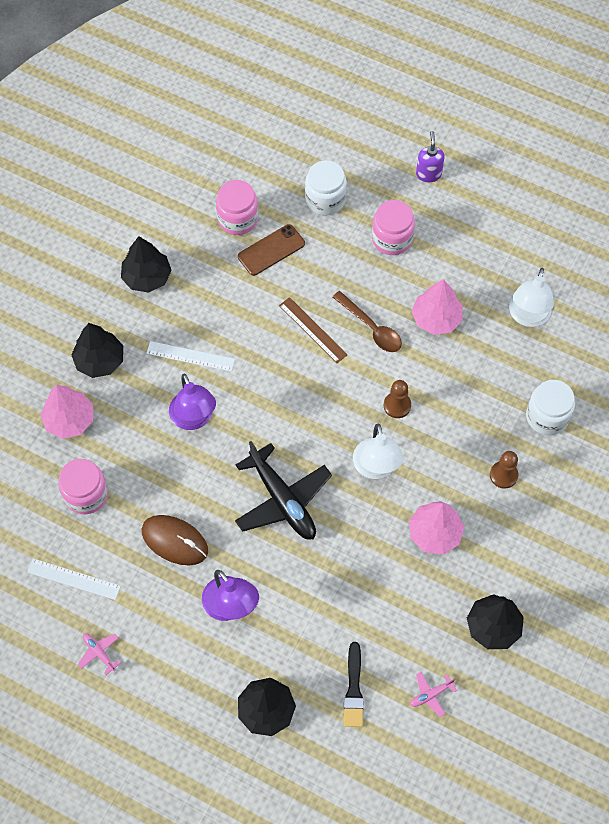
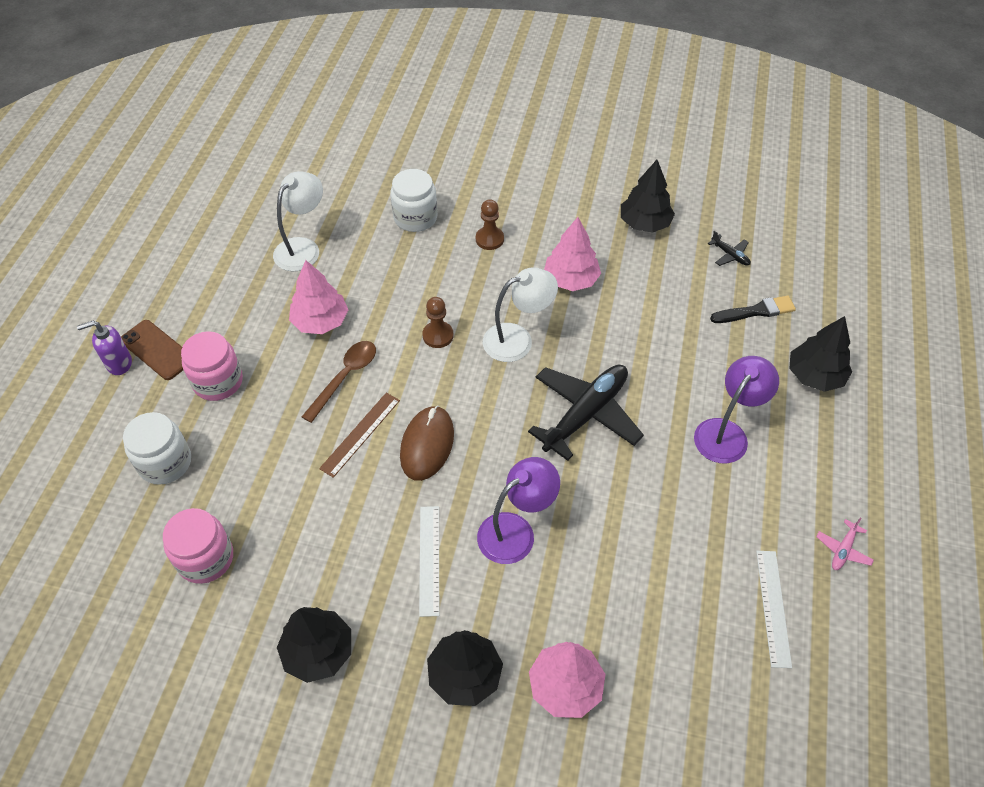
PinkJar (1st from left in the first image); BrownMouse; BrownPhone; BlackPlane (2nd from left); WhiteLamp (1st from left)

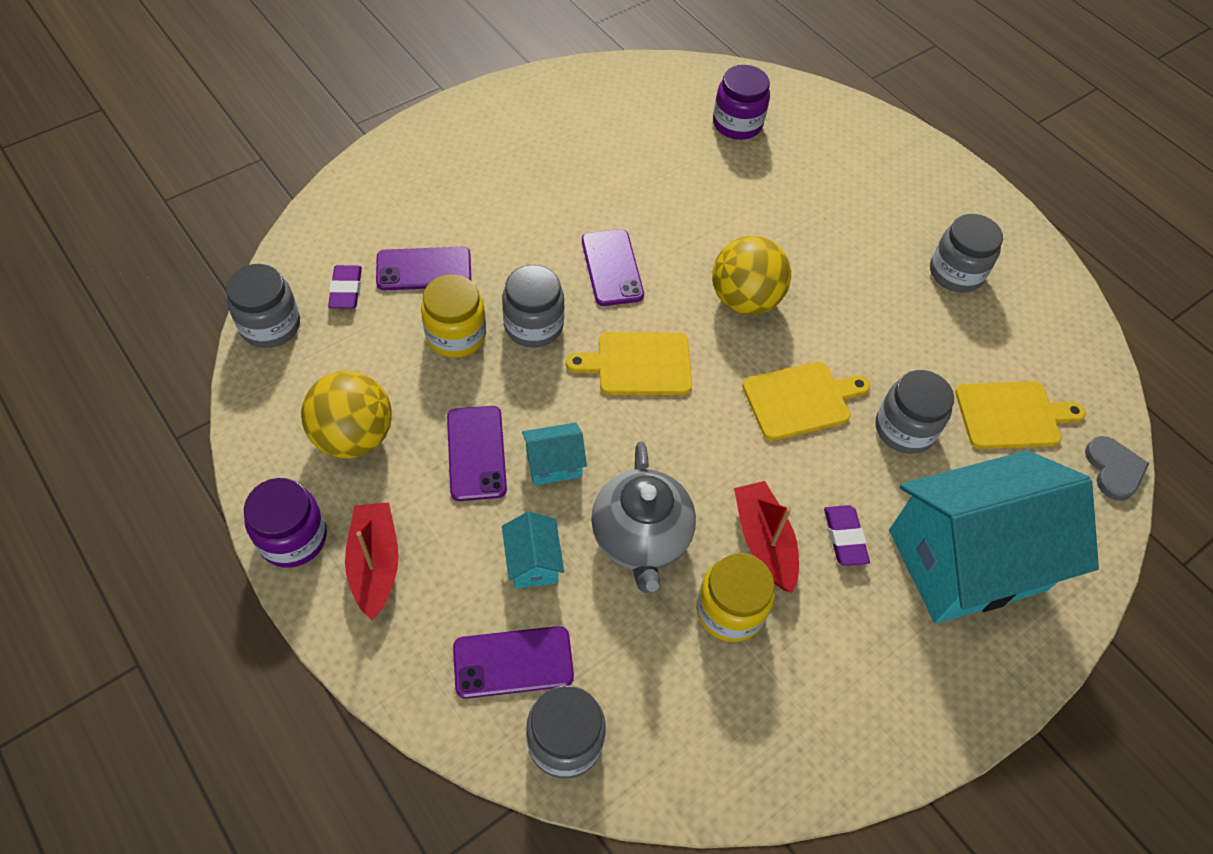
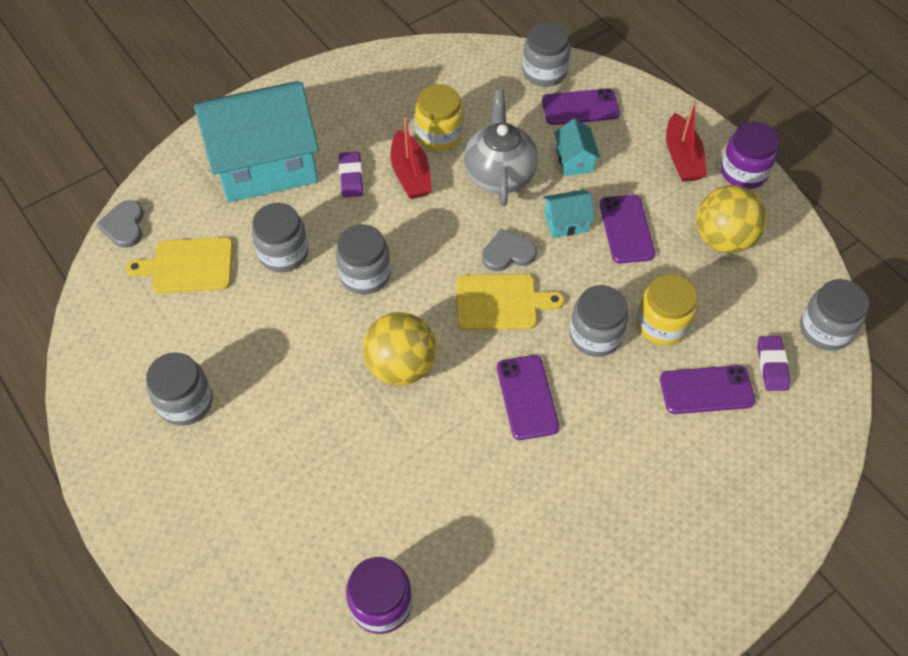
GreyJar (3rd from left); GreyHeart (2nd from left)

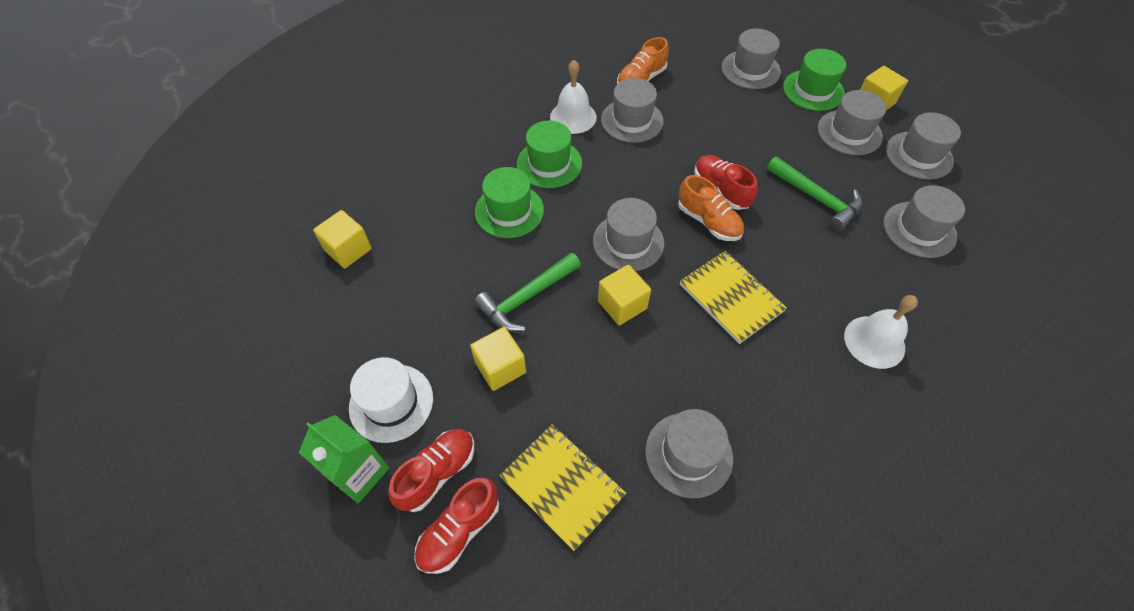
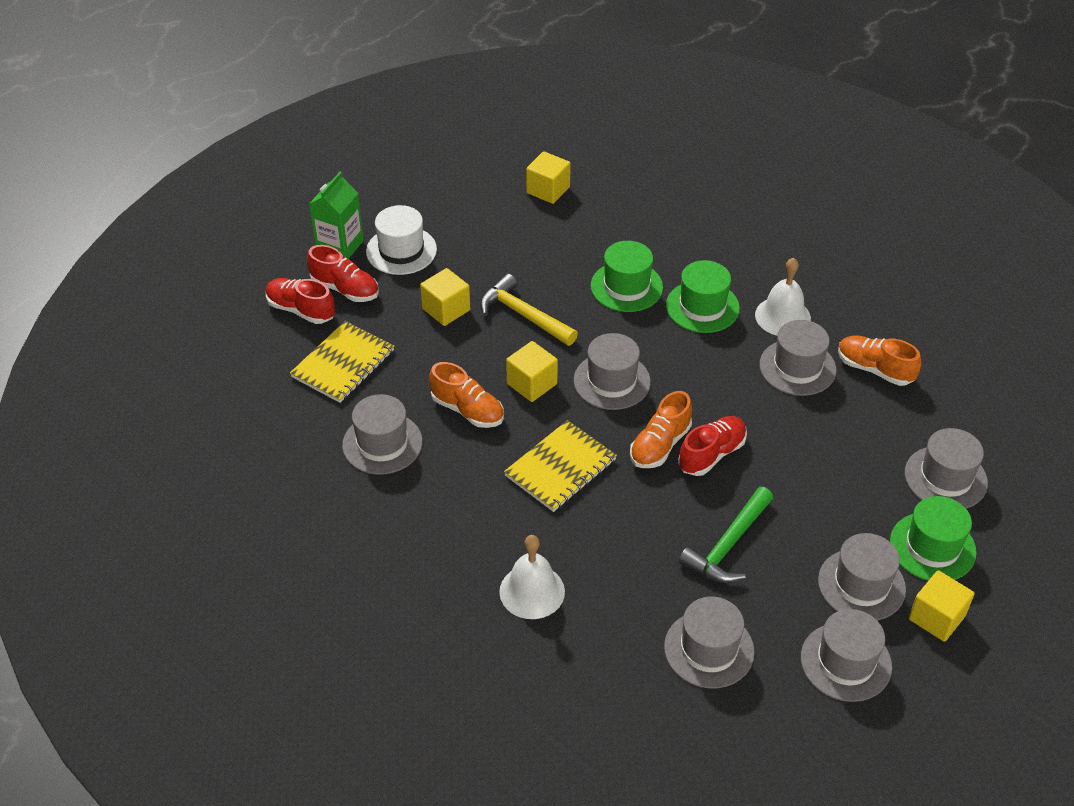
YellowHammer; OrangeShoe (1st from left)

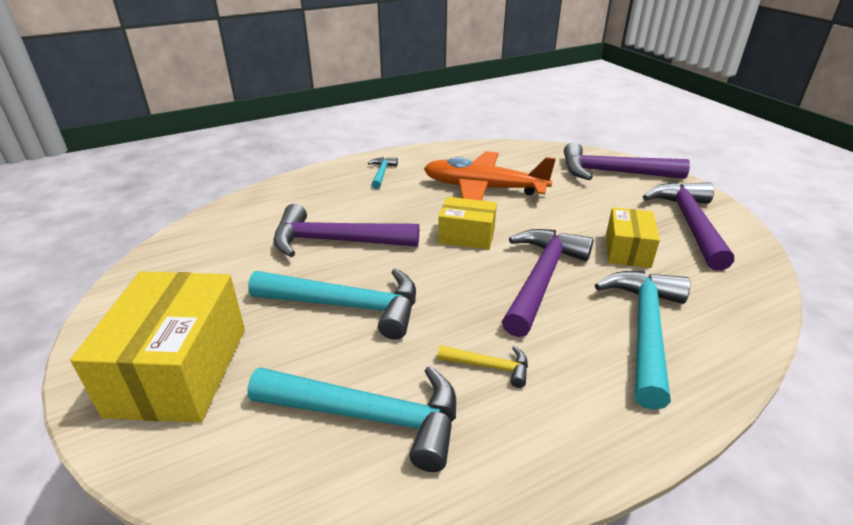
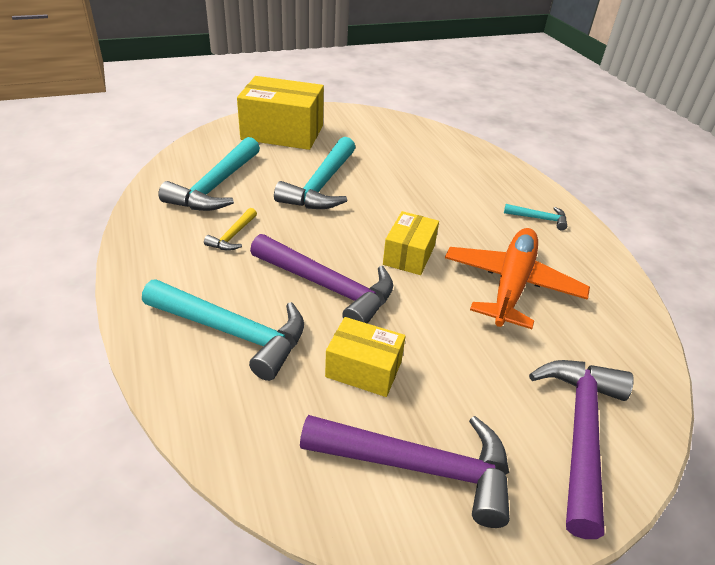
PurpleHammer (1st from left in the first image)

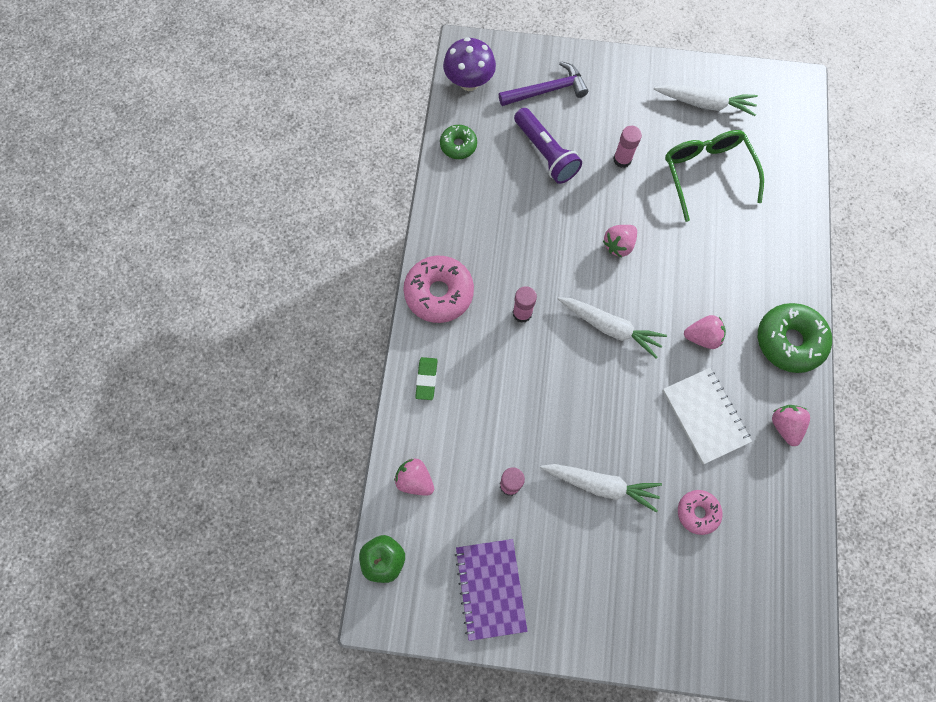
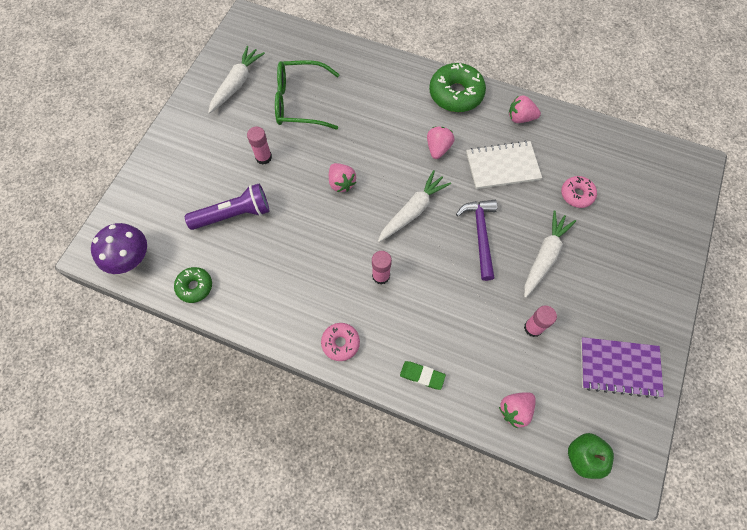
PinkDonut (1st from left); PurpleHammer

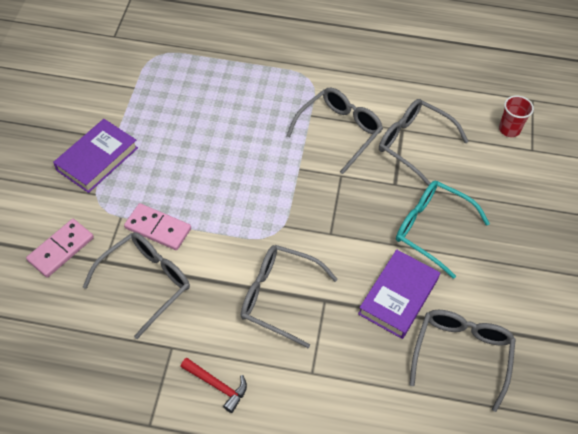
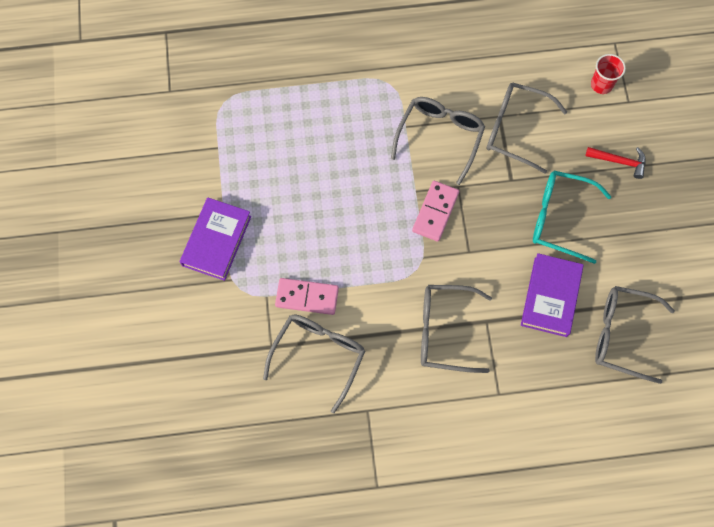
PinkDomino (2nd from left); RedHammer; GreyGlasses (5th from left)

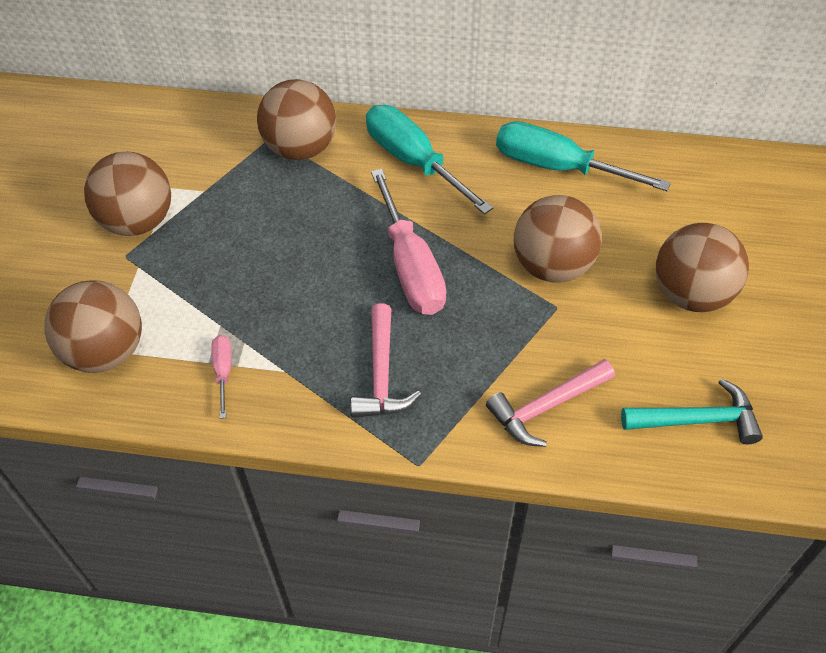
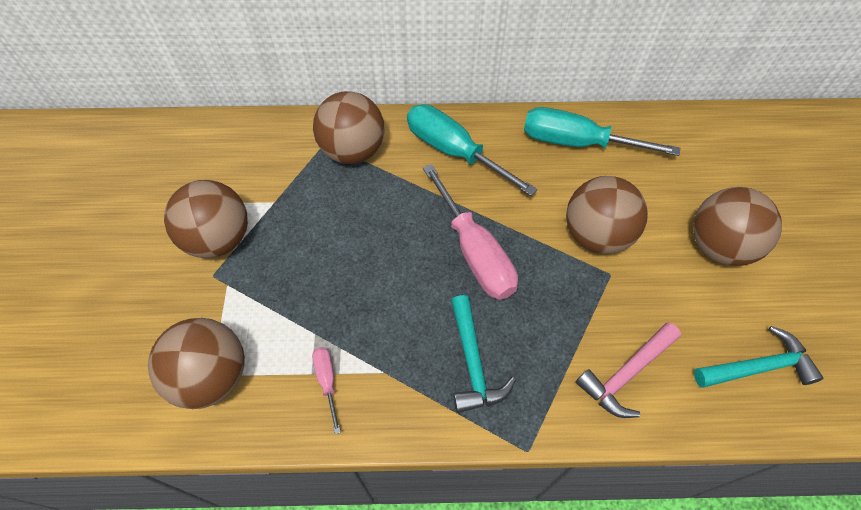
TurquoiseHammer (1st from left)

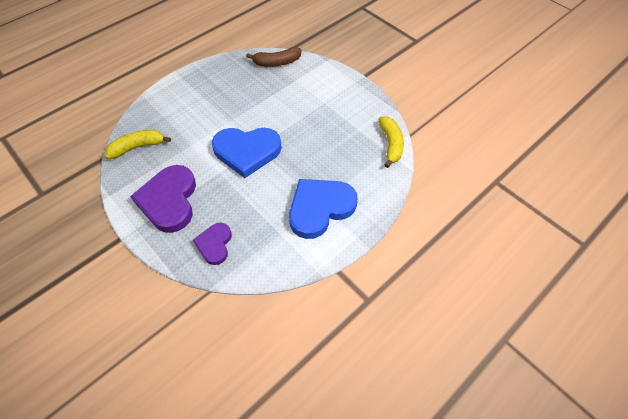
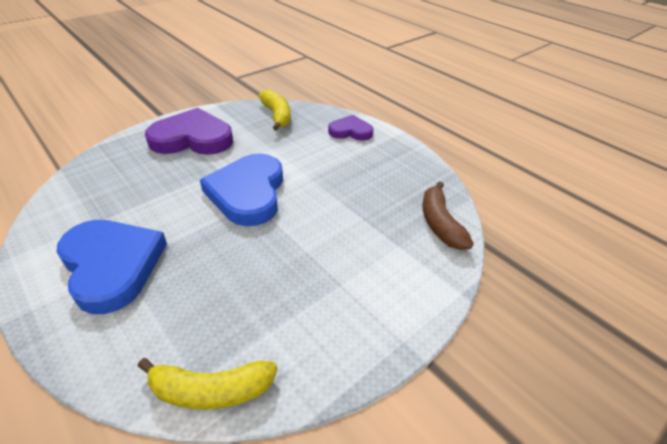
PurpleHeart (2nd from left)

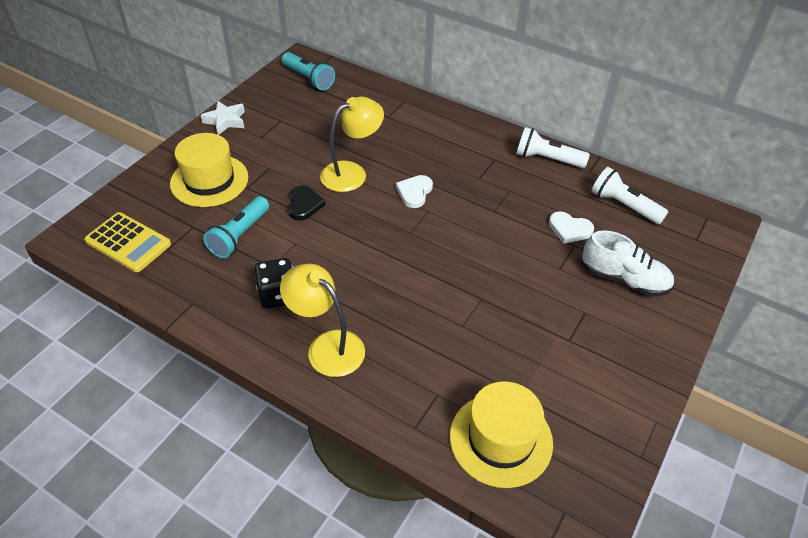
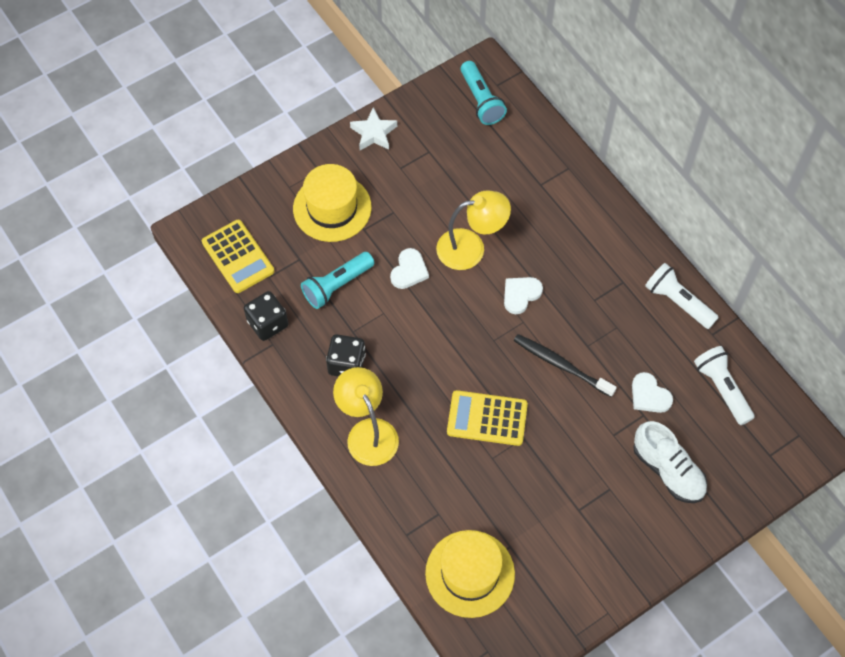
WhiteHeart (1st from left); BlackDice (1st from left); YellowCalculator (2nd from left); BlackToothbrush

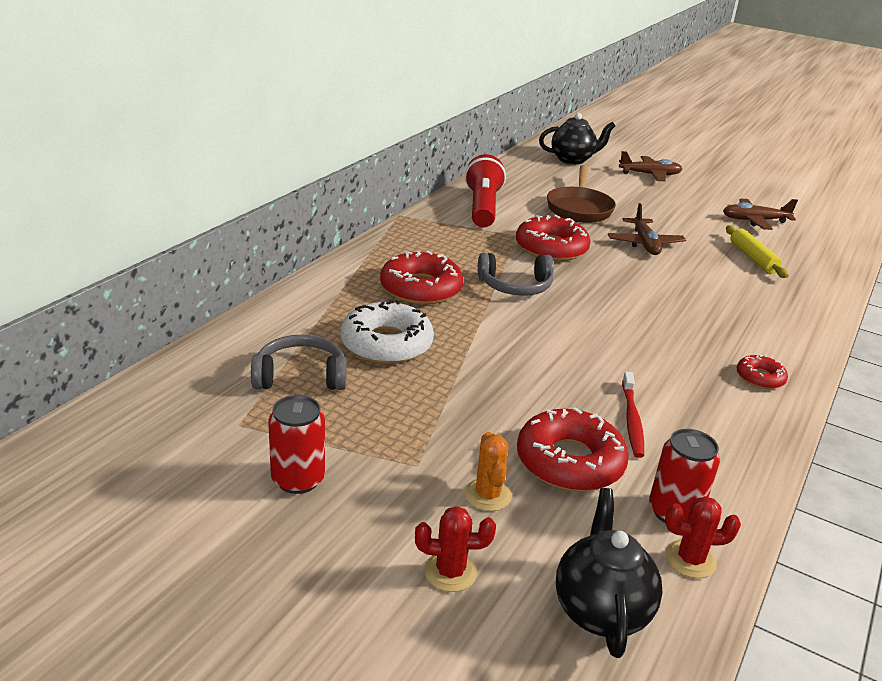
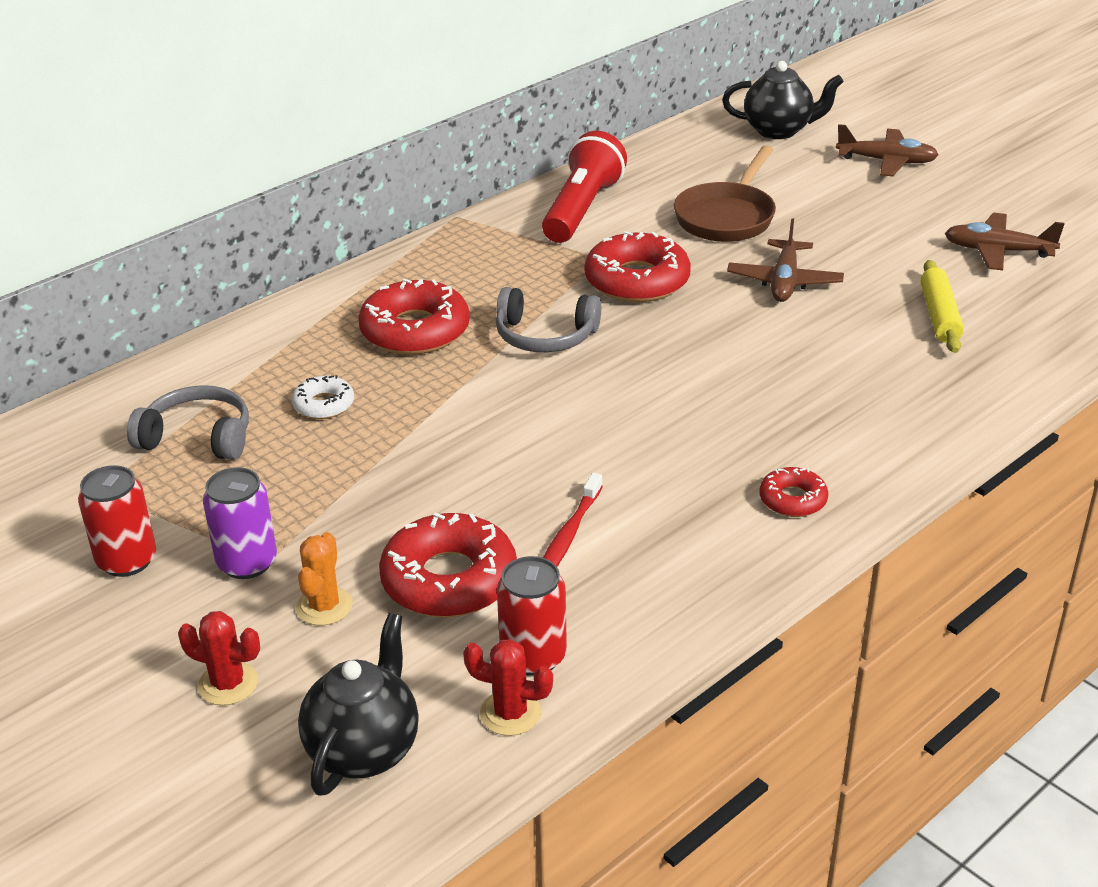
WhiteDonut; PurpleCan

